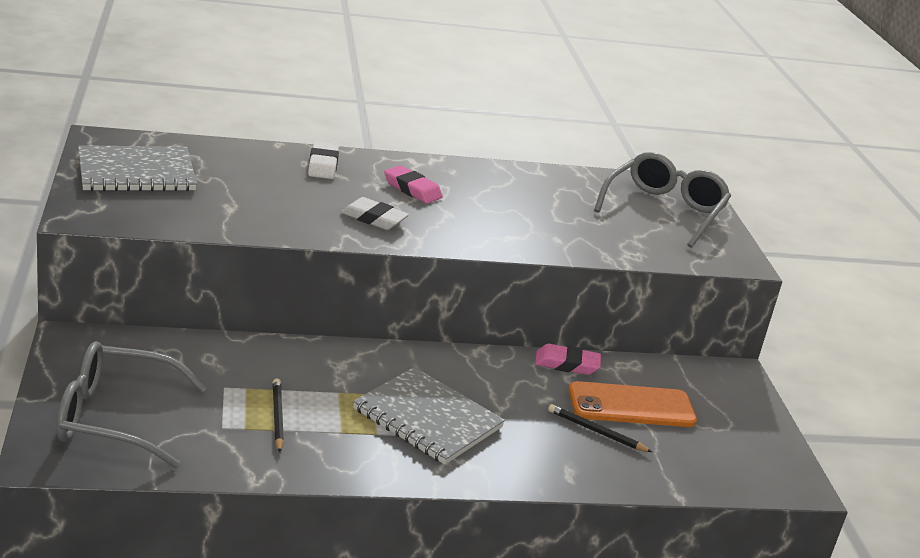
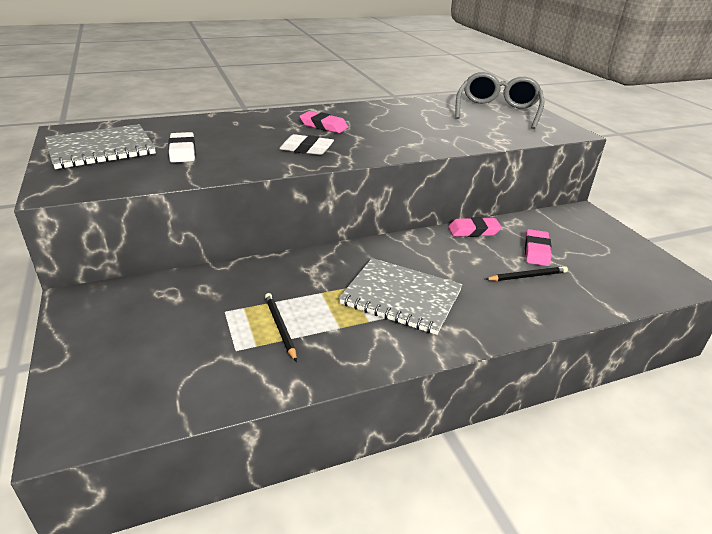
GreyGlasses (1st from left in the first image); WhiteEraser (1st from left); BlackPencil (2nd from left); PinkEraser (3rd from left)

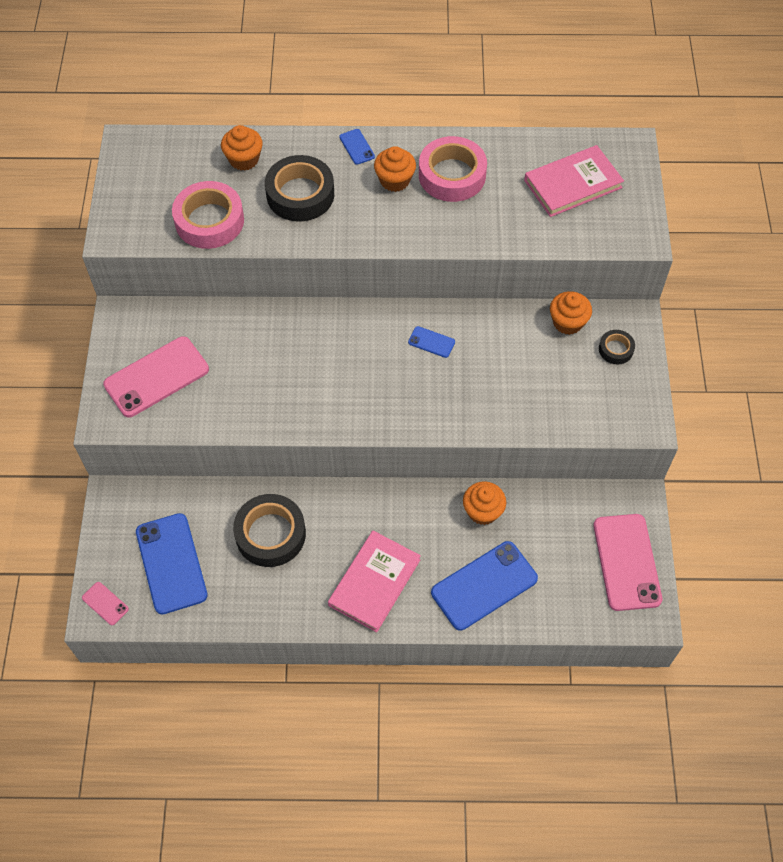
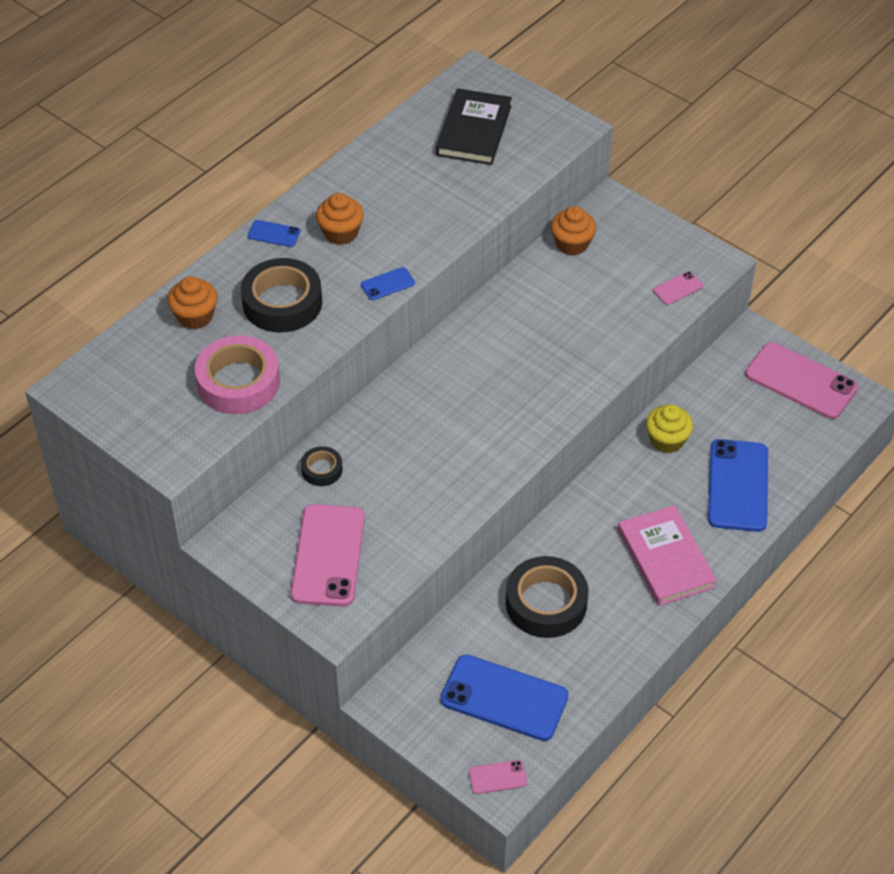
BluePhone (2nd from left); PinkTape (2nd from left in the first image); YellowCupcake; BlackBook; BlackTape (2nd from left); PinkPhone (3rd from left)

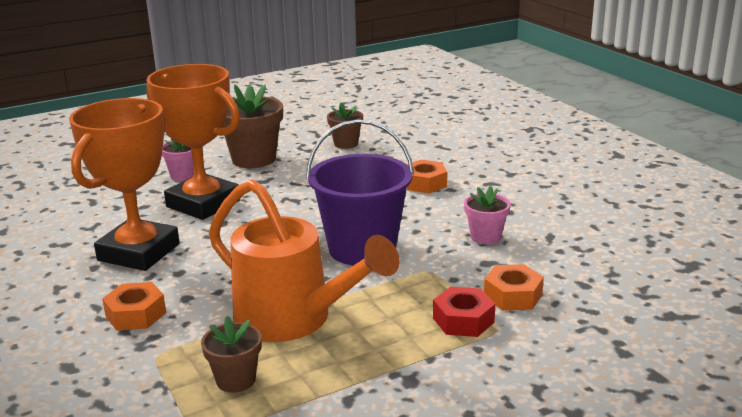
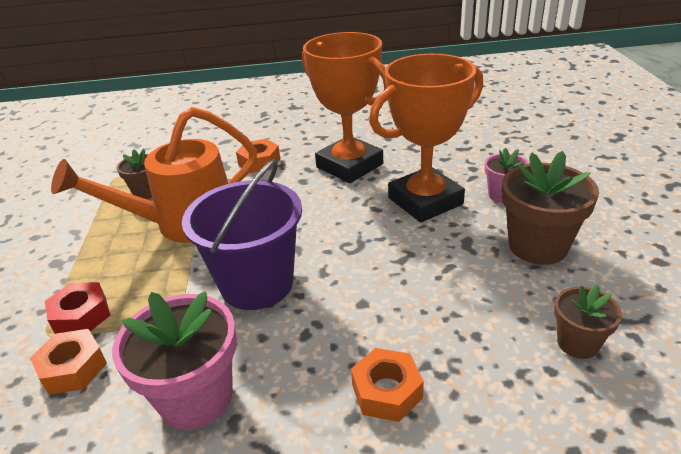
PinkFlowerPot (1st from left)

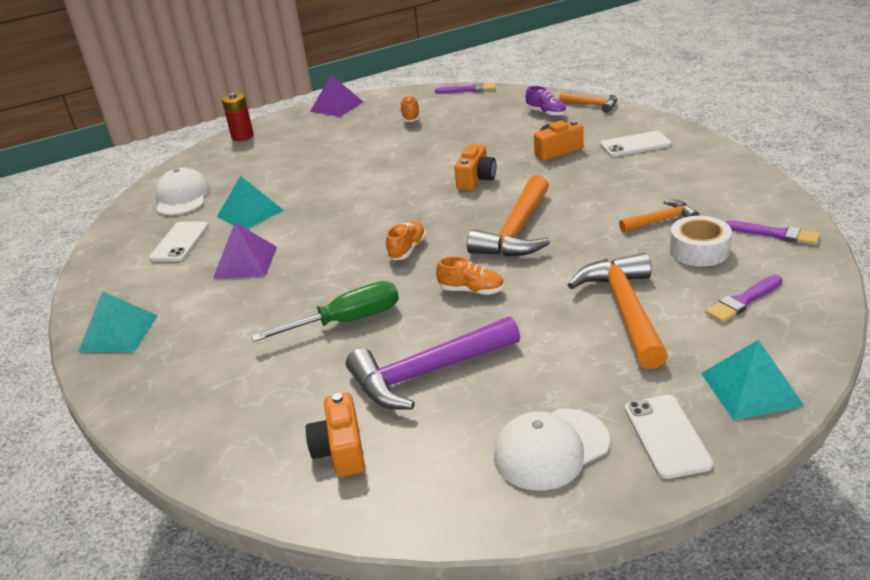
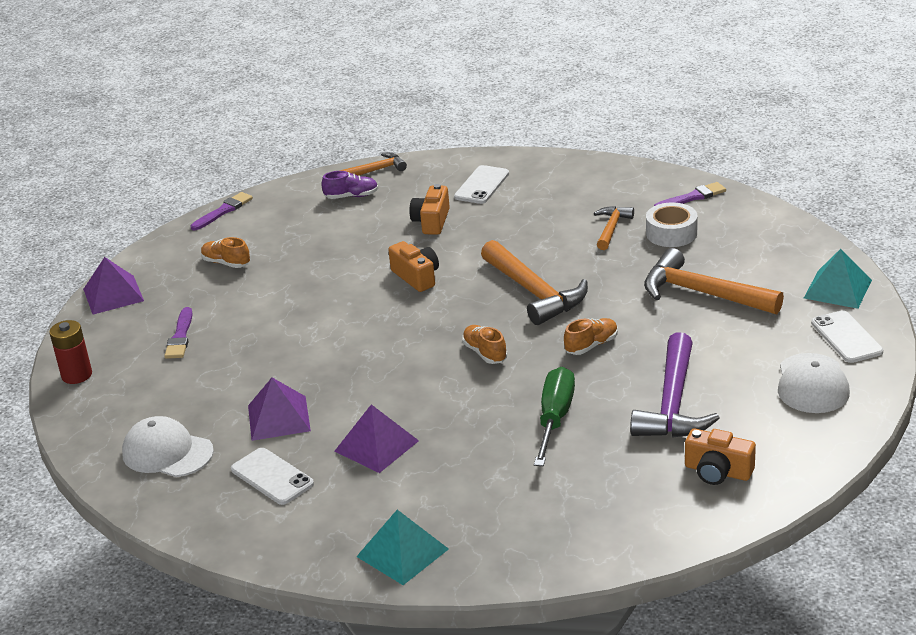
PurplePyramid (2nd from left); WhitePhone (3rd from left); PurpleBrush (1st from left)

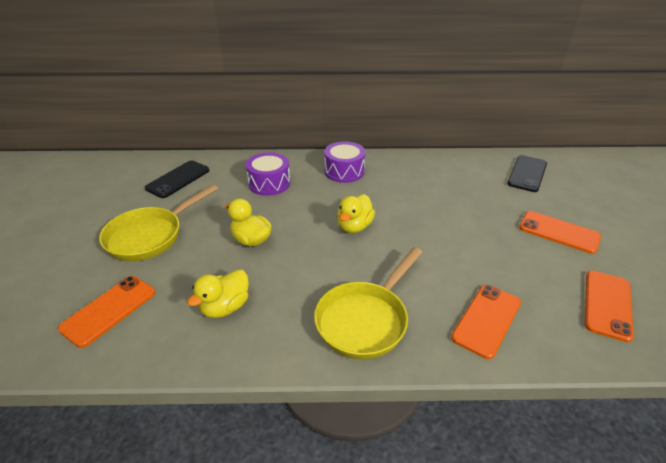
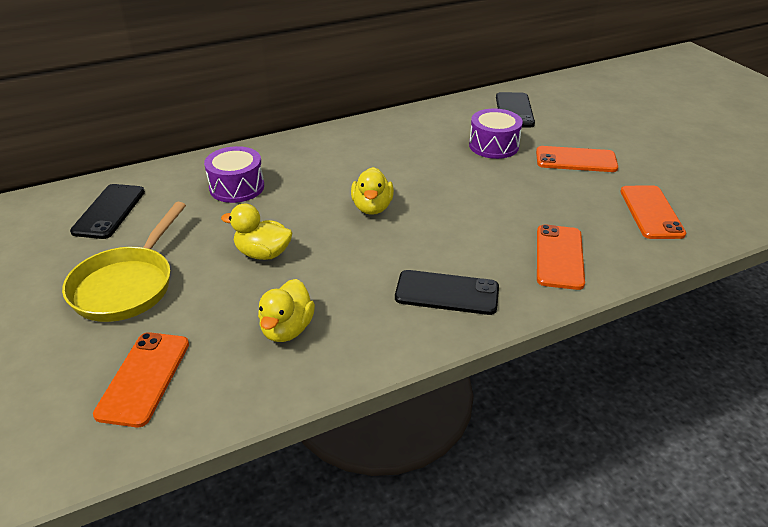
BlackPhone (2nd from left); PurpleDrum (2nd from left)

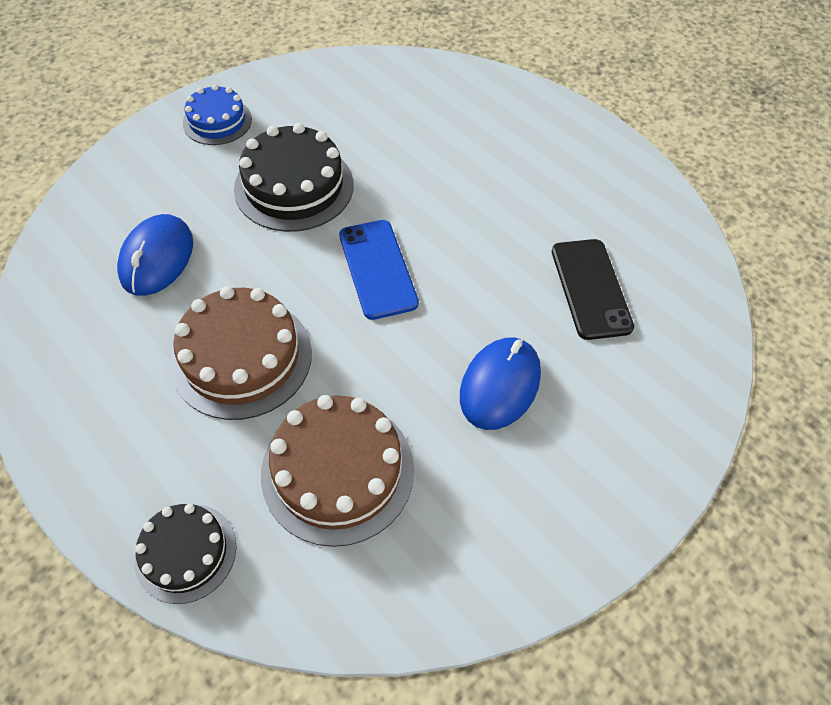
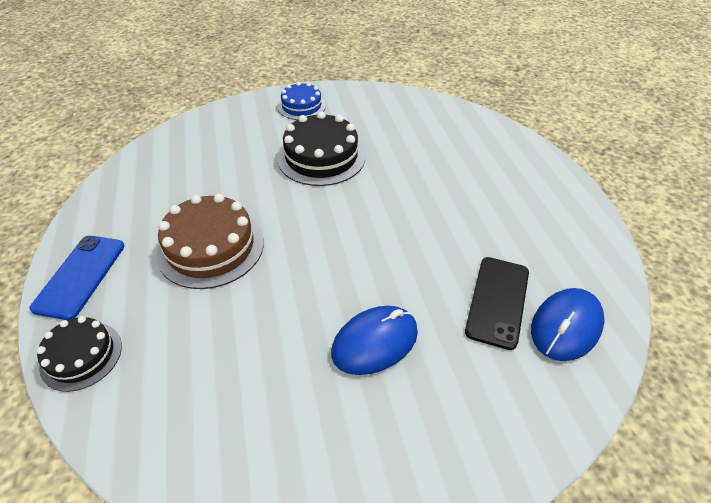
BlueMouse (2nd from left); BrownCake (2nd from left in the first image); BluePhone

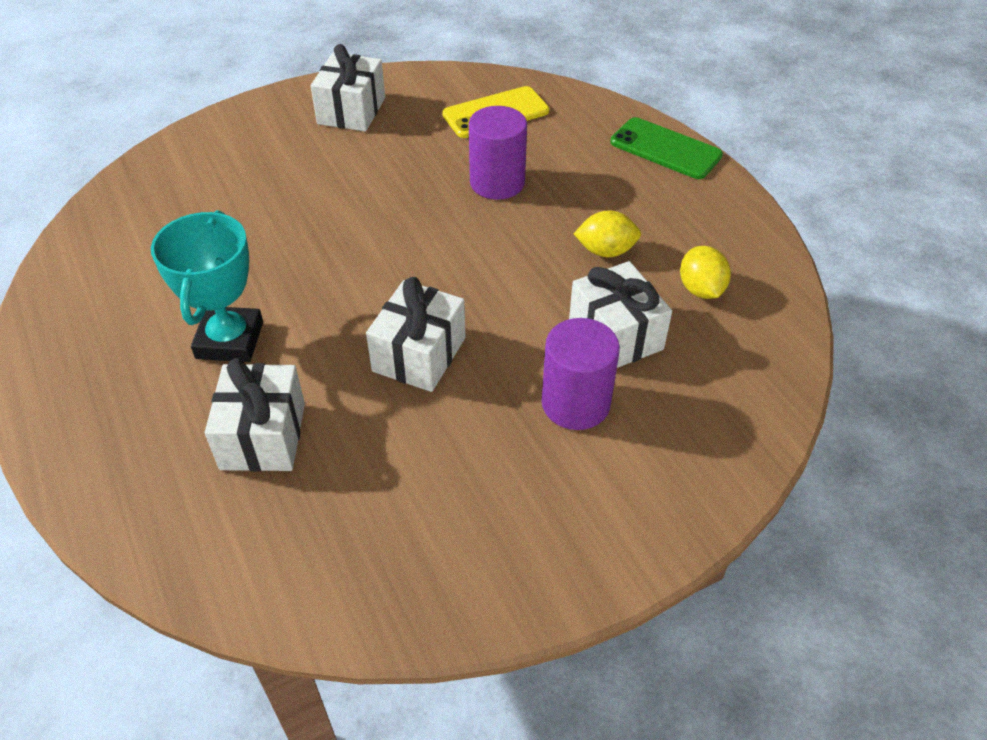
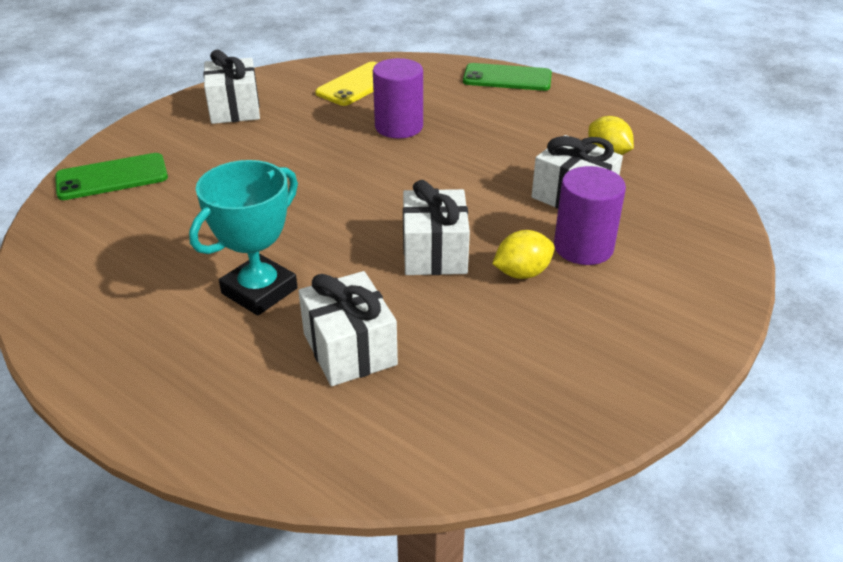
TurquoiseTrophy; YellowLemon (1st from left); GreenPhone (1st from left)

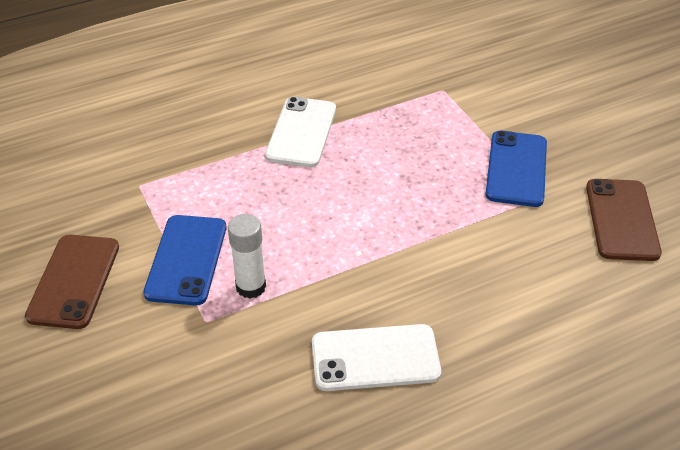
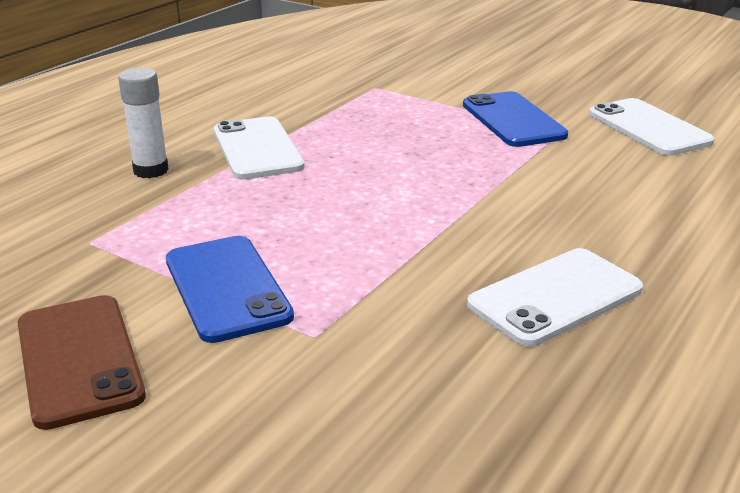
WhiteGlueStick; WhitePhone (3rd from left)

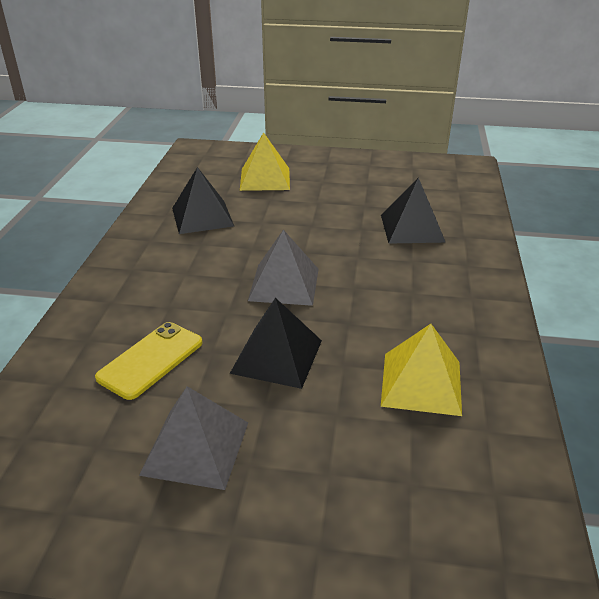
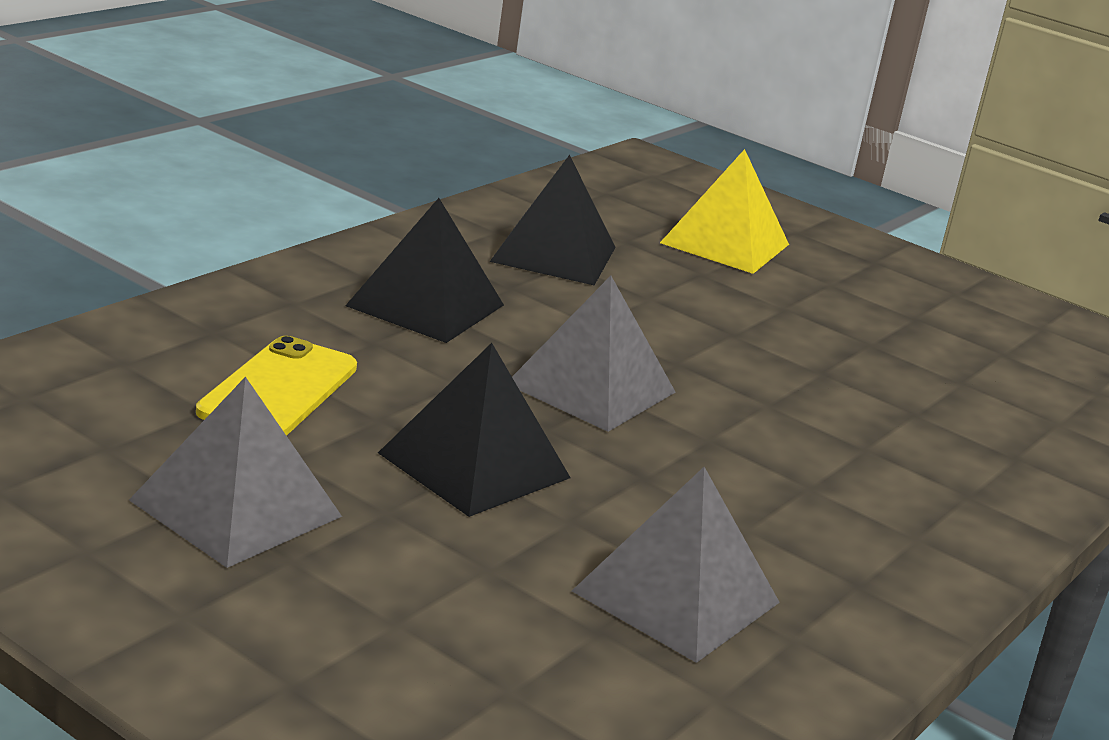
YellowPhone; BlackPyramid (1st from left); GreyPyramid (3rd from left)

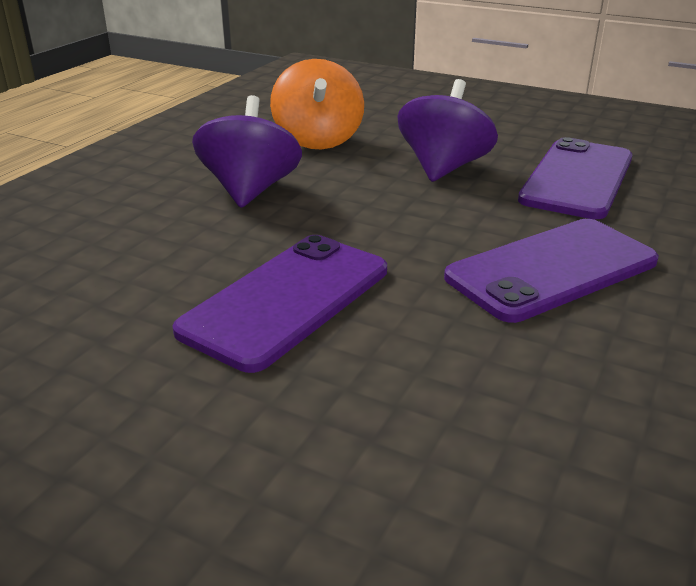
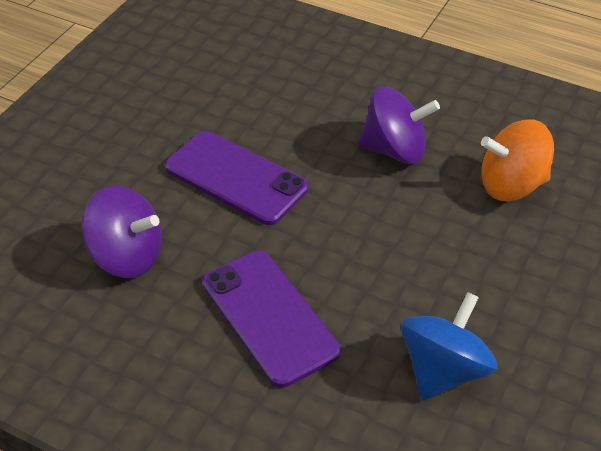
PurpleSpinningTop (1st from left); BlueSpinningTop

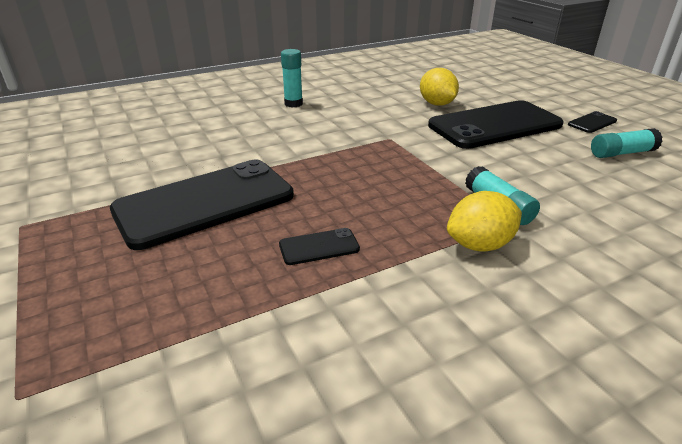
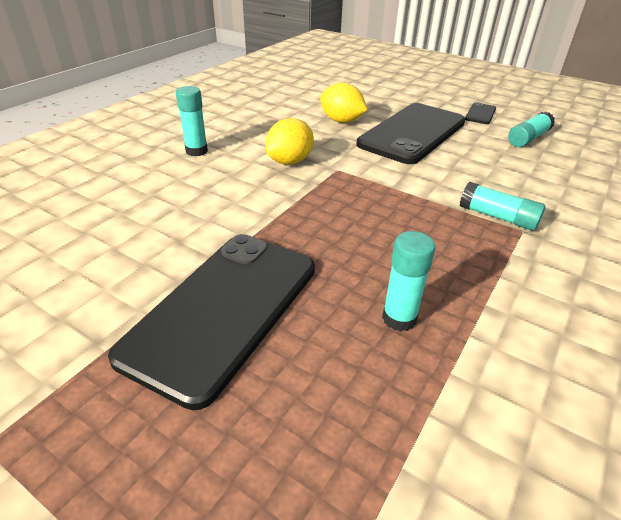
TurquoiseGlueStick (2nd from left); YellowLemon (1st from left)

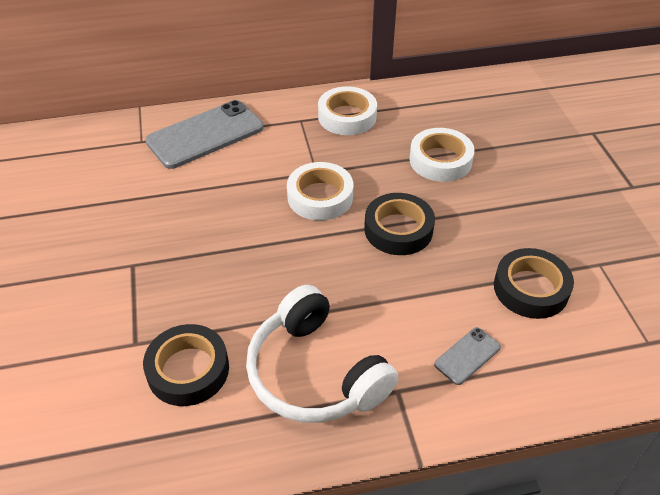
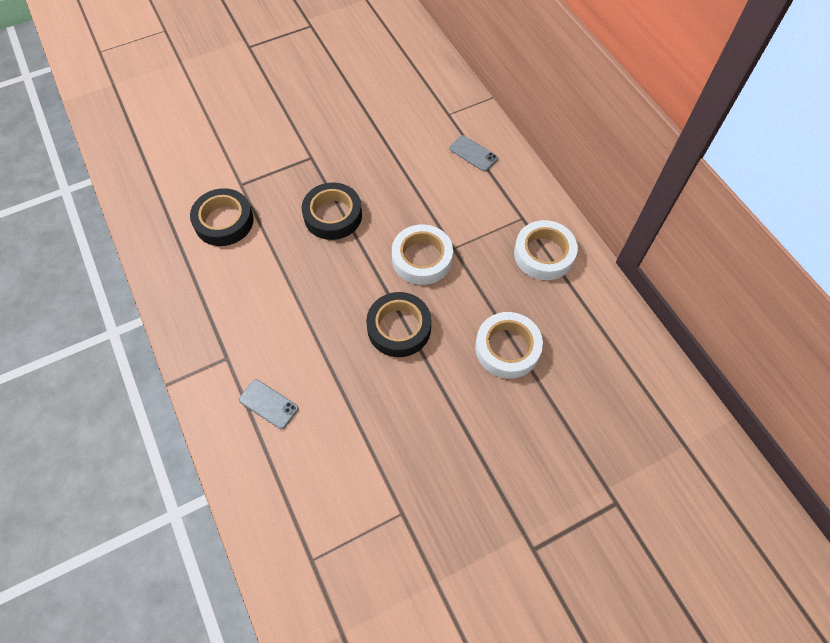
GreyPhone (2nd from left); WhiteHeadphones; BlackTape (2nd from left)

